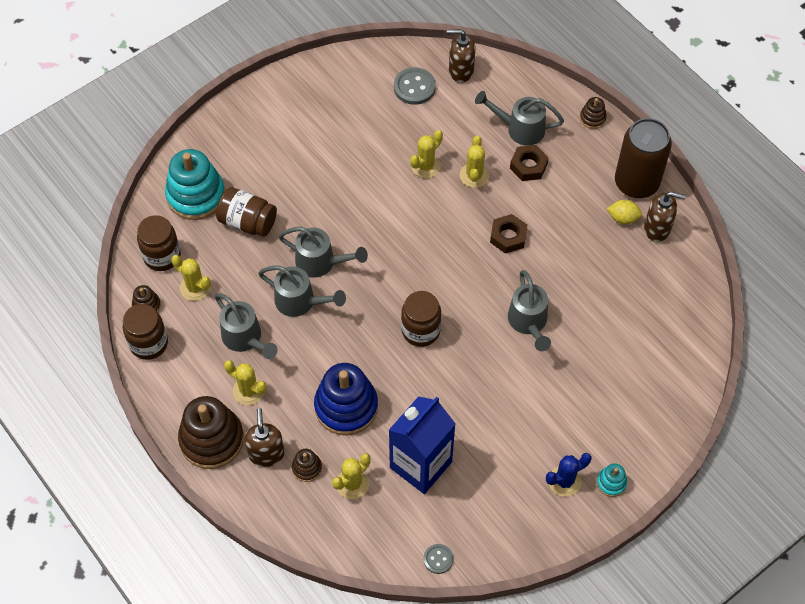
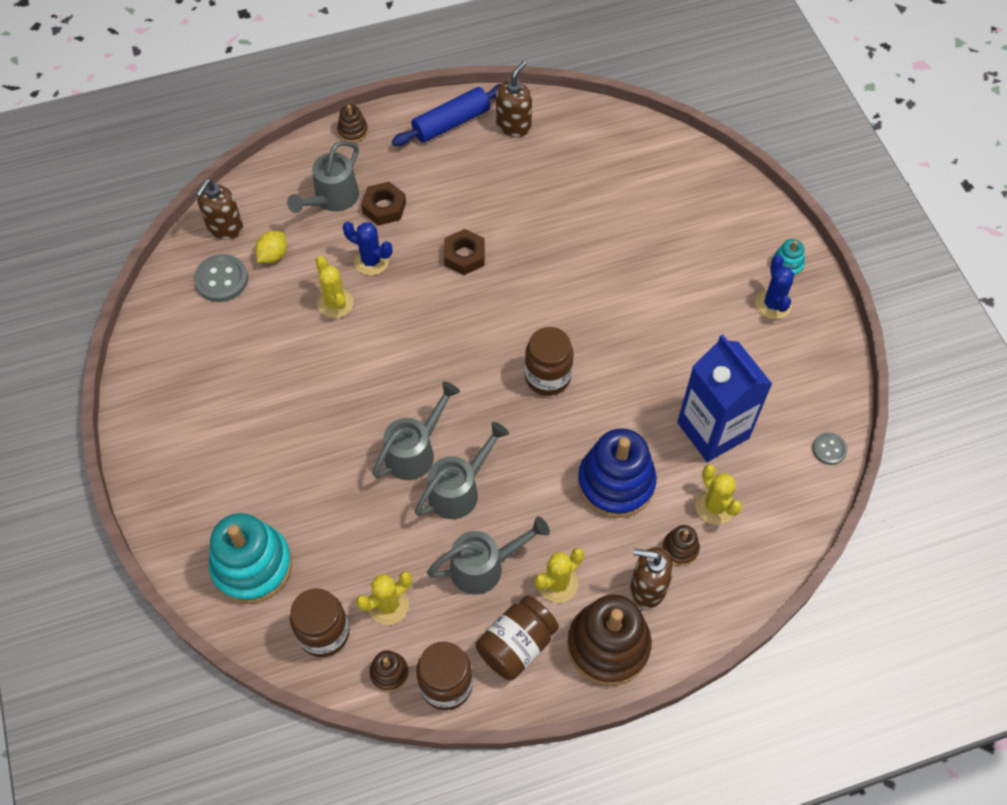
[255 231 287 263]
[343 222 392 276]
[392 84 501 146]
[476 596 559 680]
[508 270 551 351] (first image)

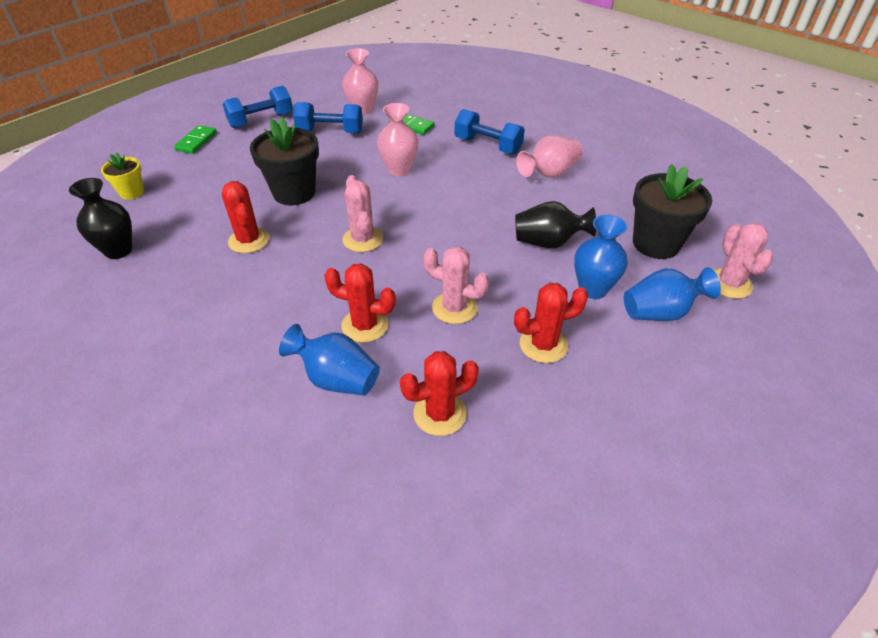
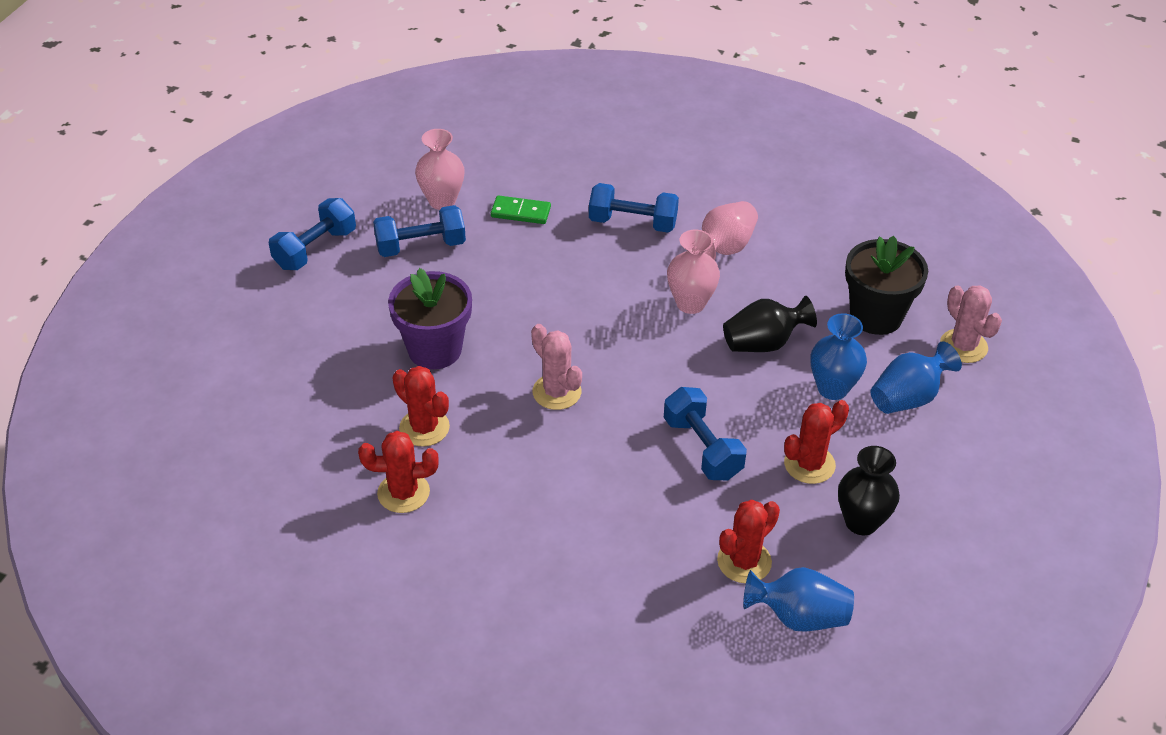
[358 431 439 513]
[388 268 472 369]
[664 387 747 480]
[667 229 720 314]
[743 567 854 632]
[838 446 900 535]
[101 153 144 200] (first image)
[174 125 217 154] (first image)

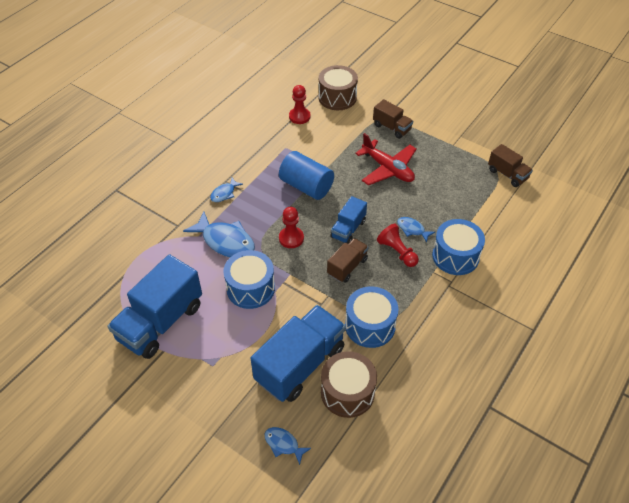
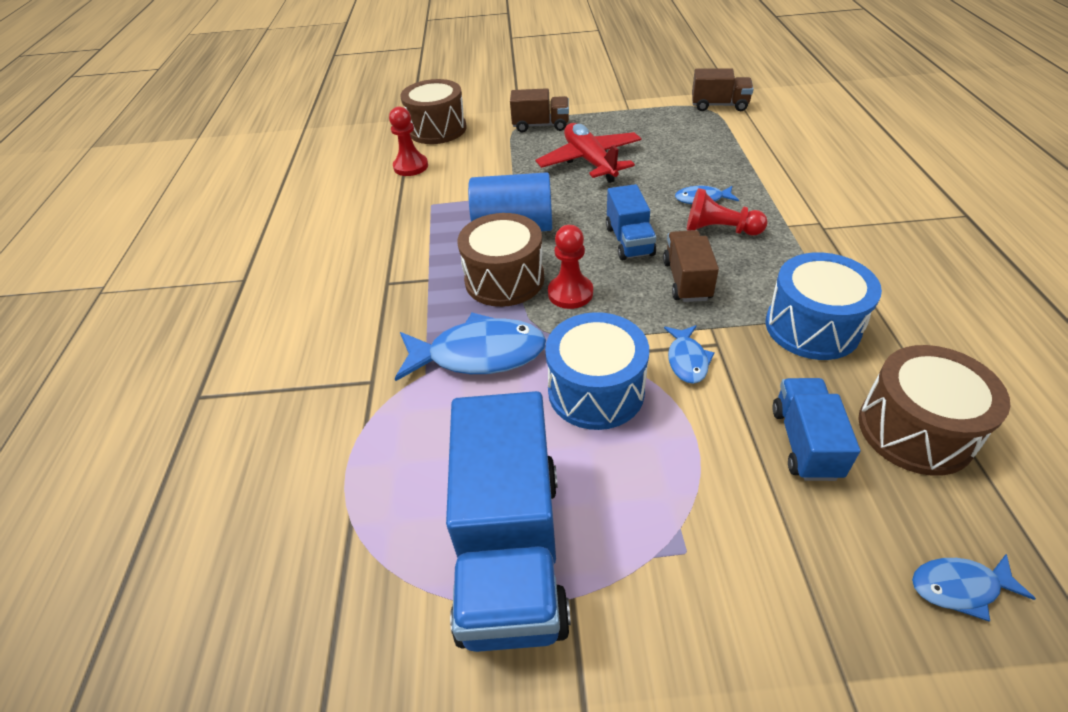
[457 213 544 307]
[536 123 642 183]
[664 325 715 384]
[772 378 860 481]
[432 219 485 275] (first image)

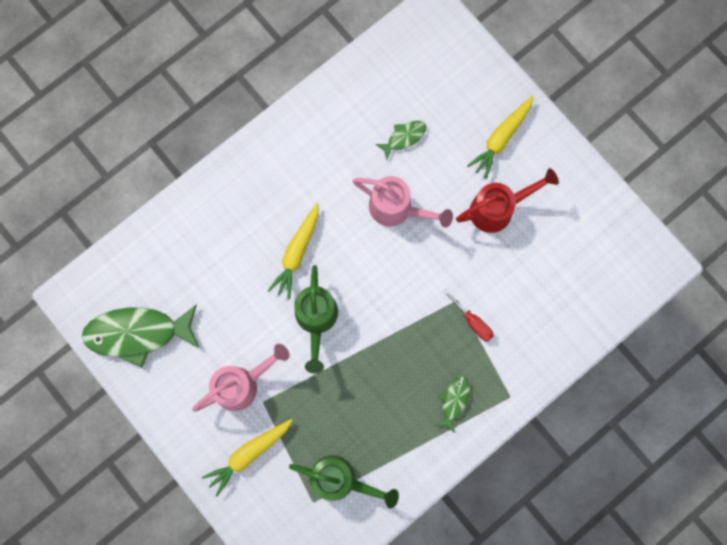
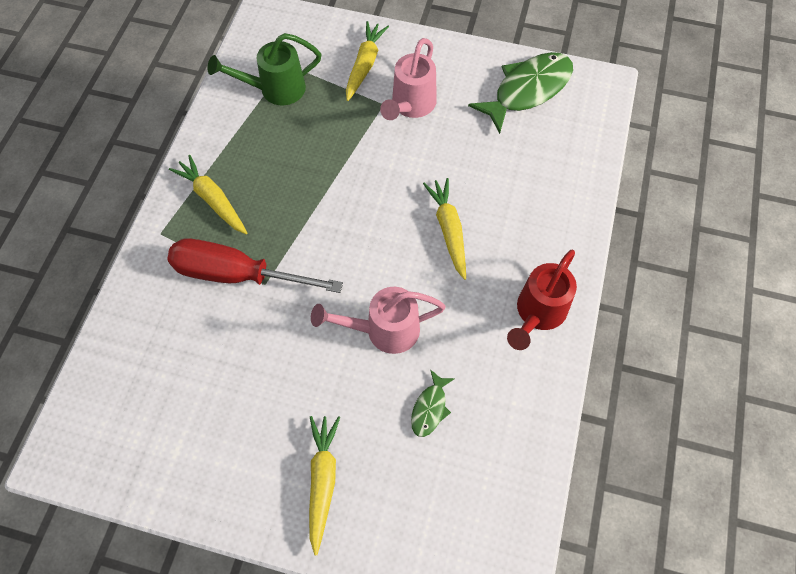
[167 238 343 293]
[169 155 247 234]
[507 249 577 350]
[294 265 338 374] (first image)

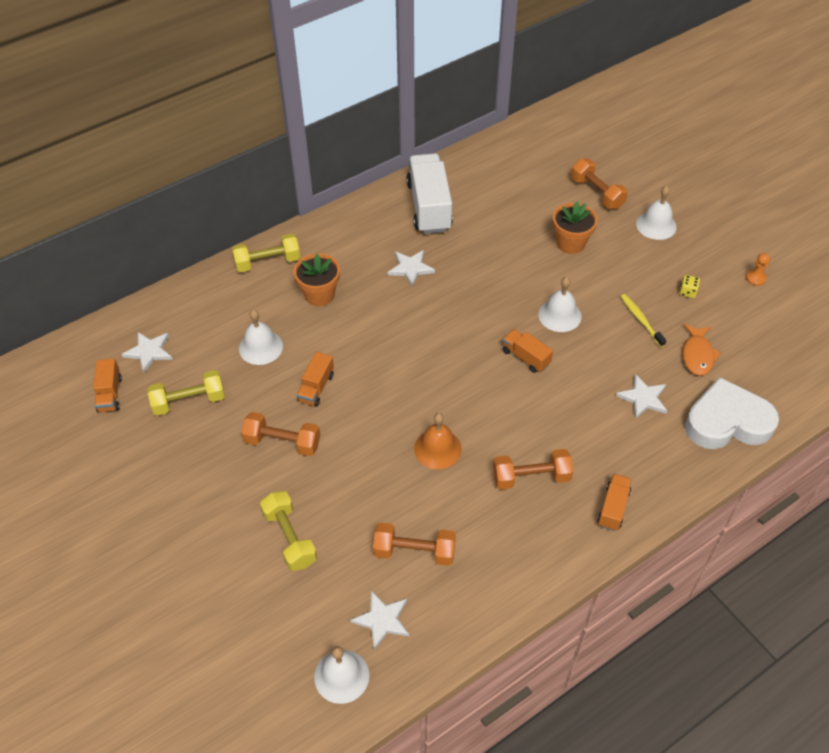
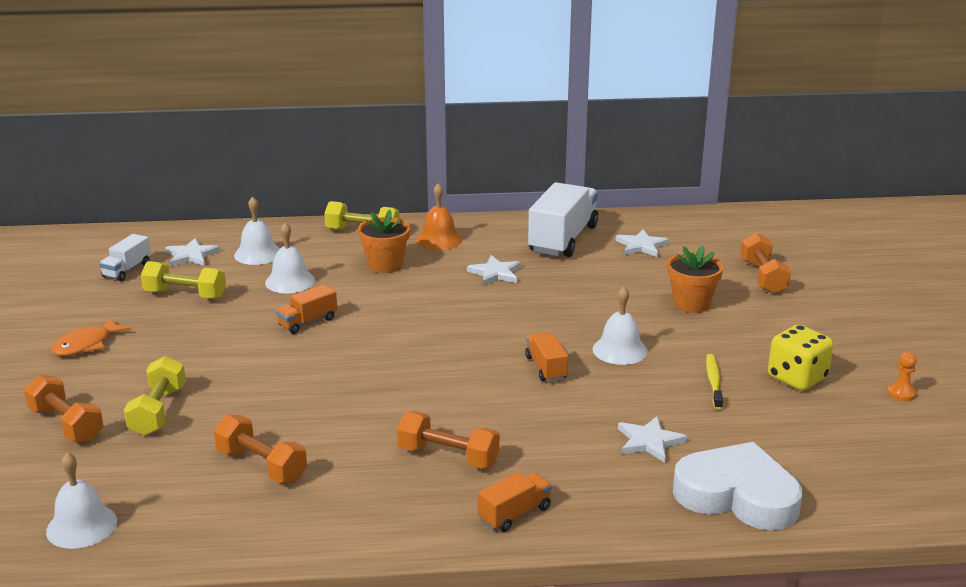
[24 375 104 442]
[51 317 131 356]
[99 234 151 281]
[234 197 280 265]
[416 183 462 250]
[615 229 669 257]
[768 325 834 391]

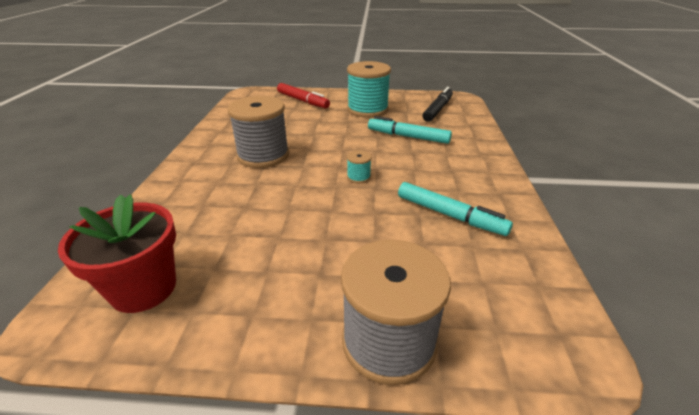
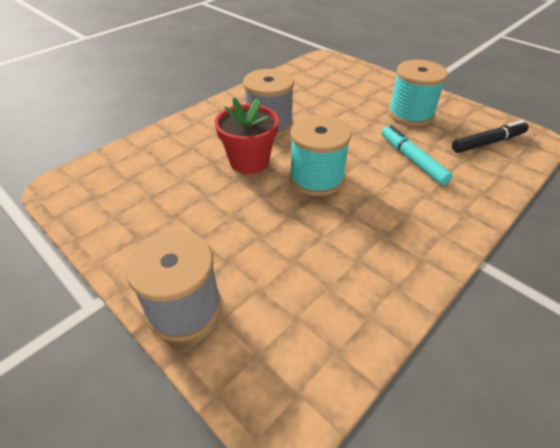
[215 97 279 174]
[289 115 351 196]
[277 83 330 108] (first image)
[398 182 513 236] (first image)

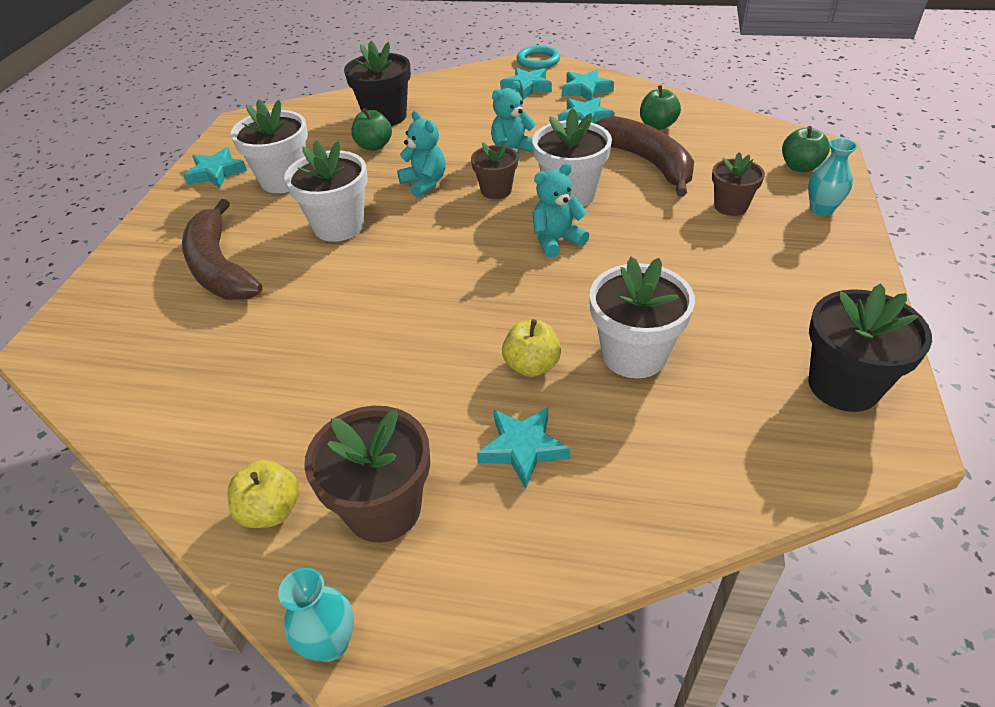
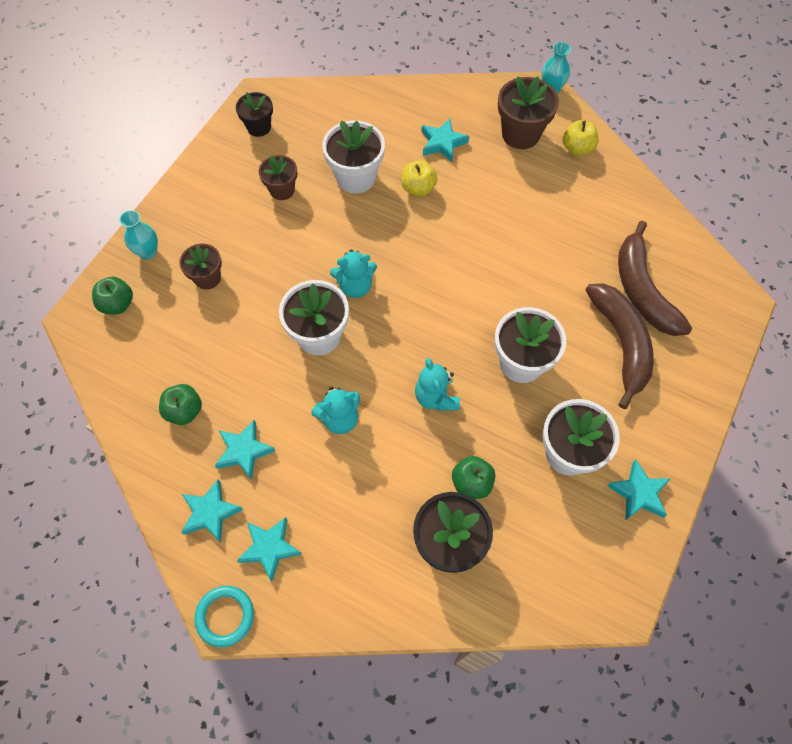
[236 92 273 137]
[259 155 297 200]
[618 221 692 336]

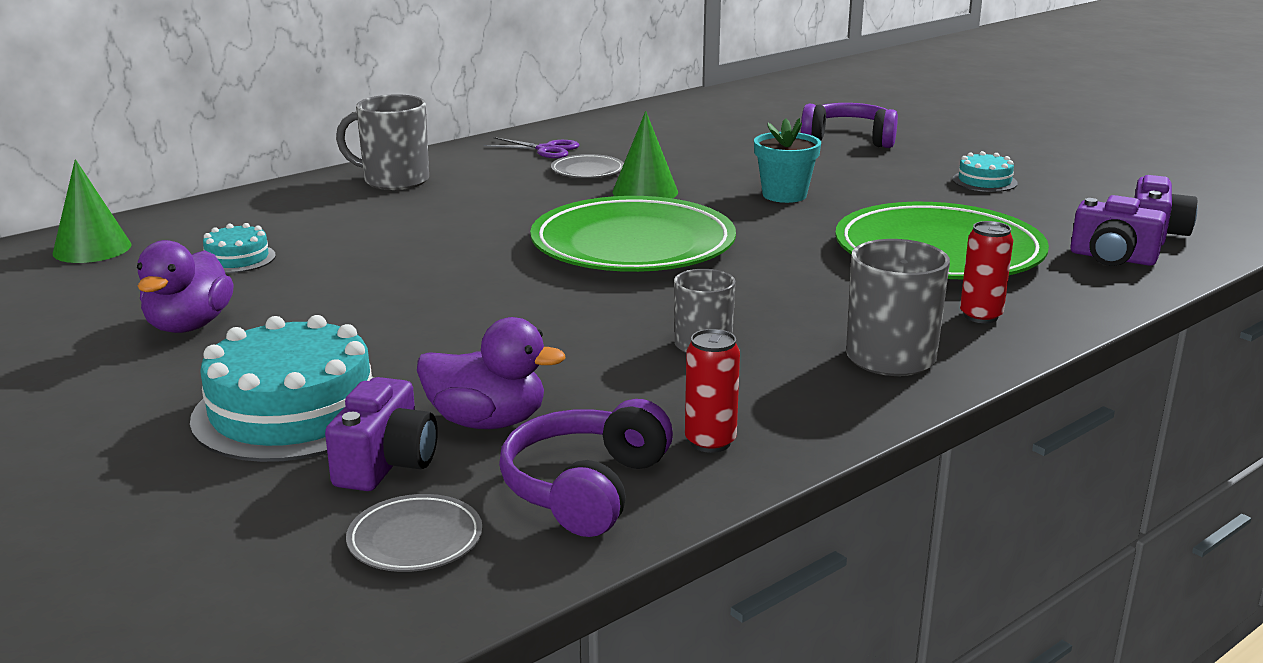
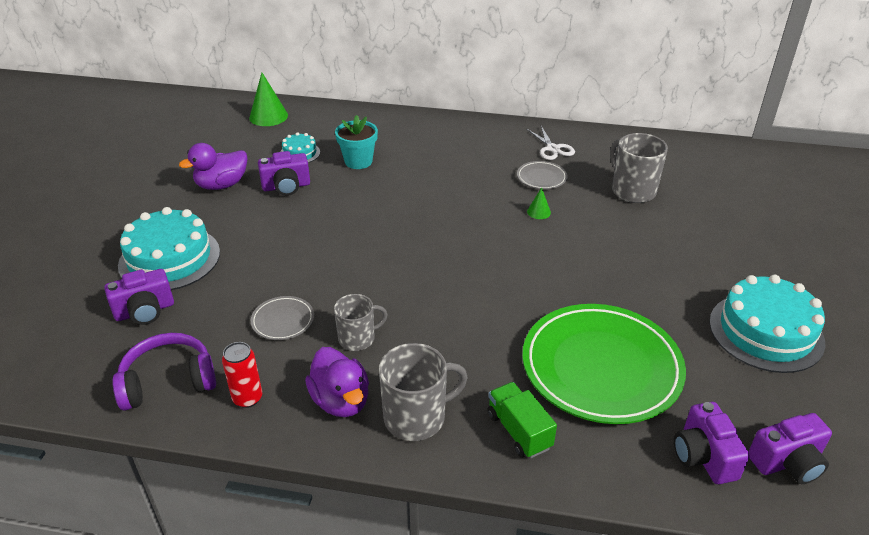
[251 296 314 340]
[258 151 310 196]
[305 347 369 417]
[335 115 378 169]
[487 382 557 458]
[527 126 575 160]
[527 187 551 219]
[610 133 668 203]
[709 275 825 373]
[530 196 736 272] (first image)
[801 103 898 148] (first image)

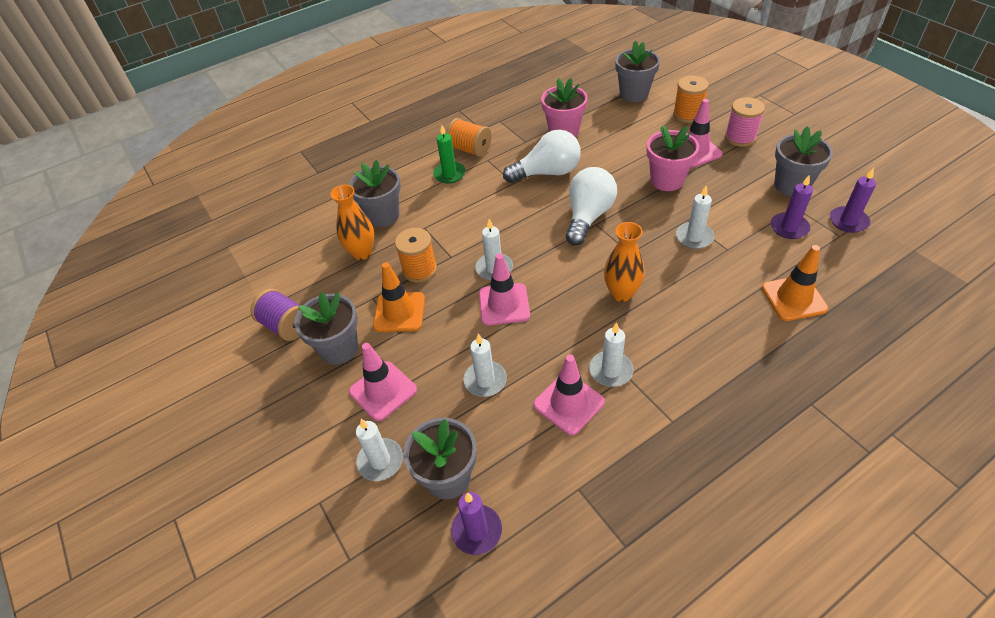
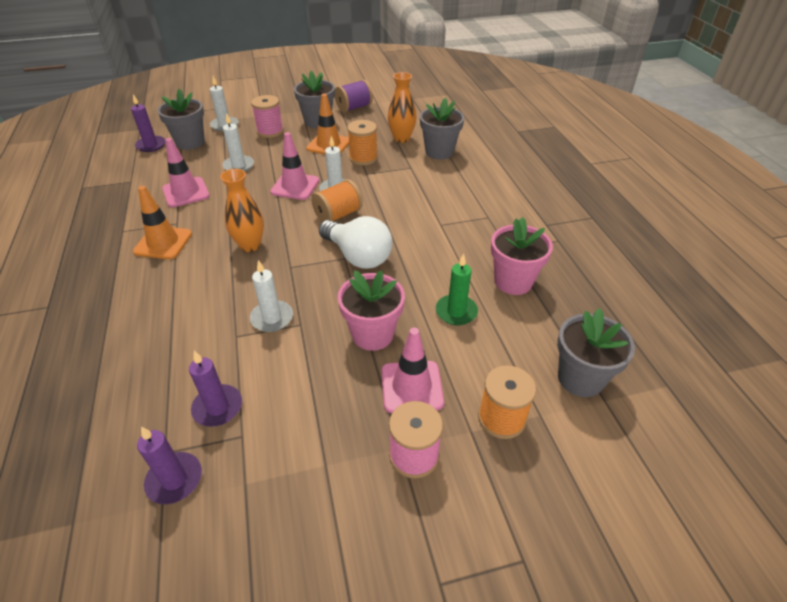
[133 186 192 259]
[251 95 284 138]
[311 179 363 222]
[436 254 478 326]
[503 130 581 183] (first image)
[589 322 634 387] (first image)
[774 126 833 196] (first image)

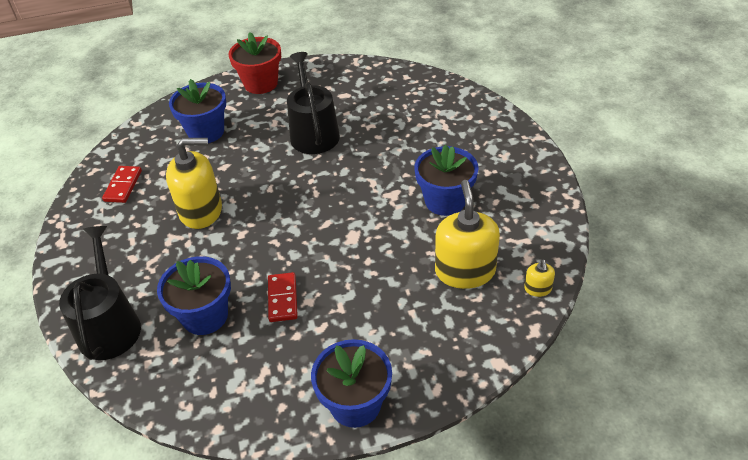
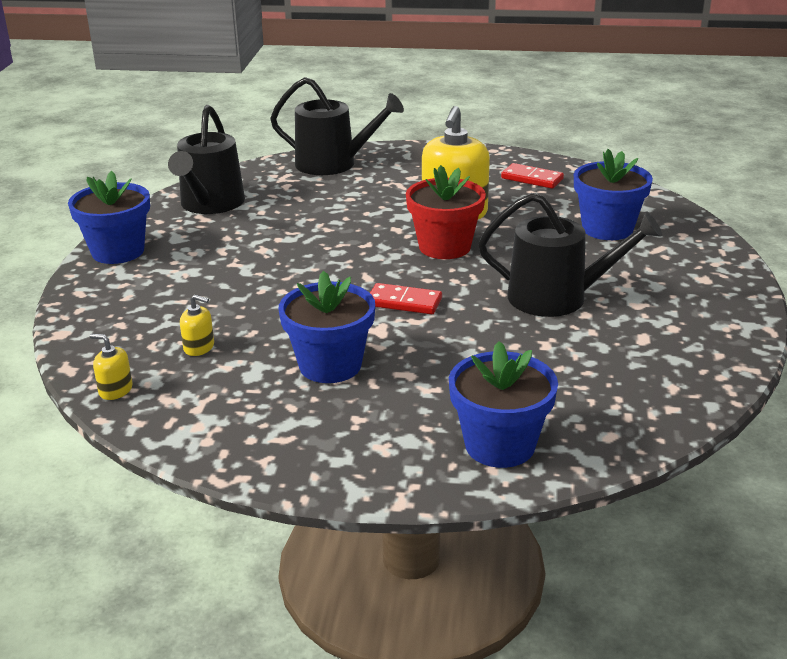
[168 105 245 214]
[180 295 214 356]
[370 283 442 314]
[406 165 486 259]
[449 341 558 468]

